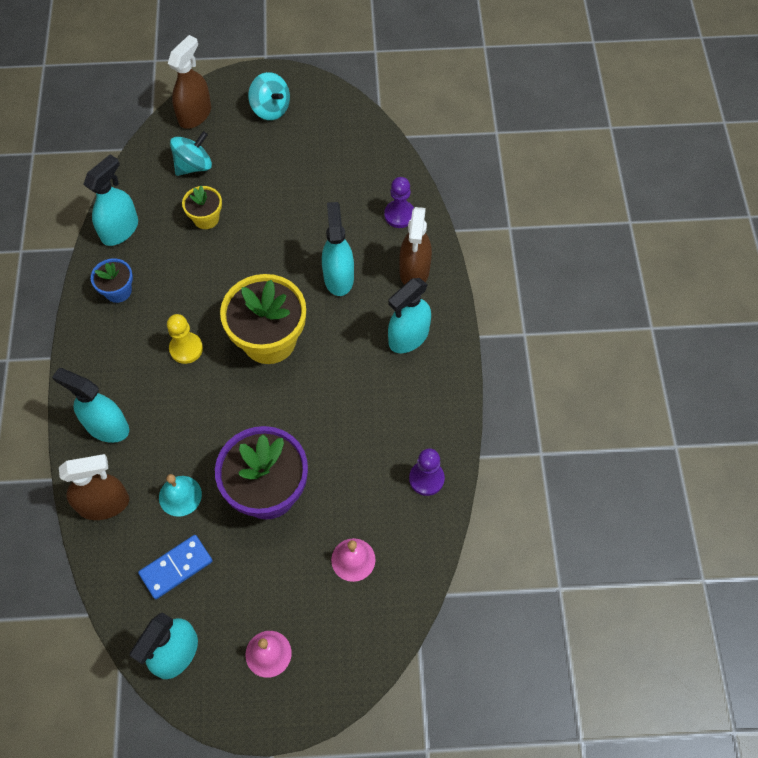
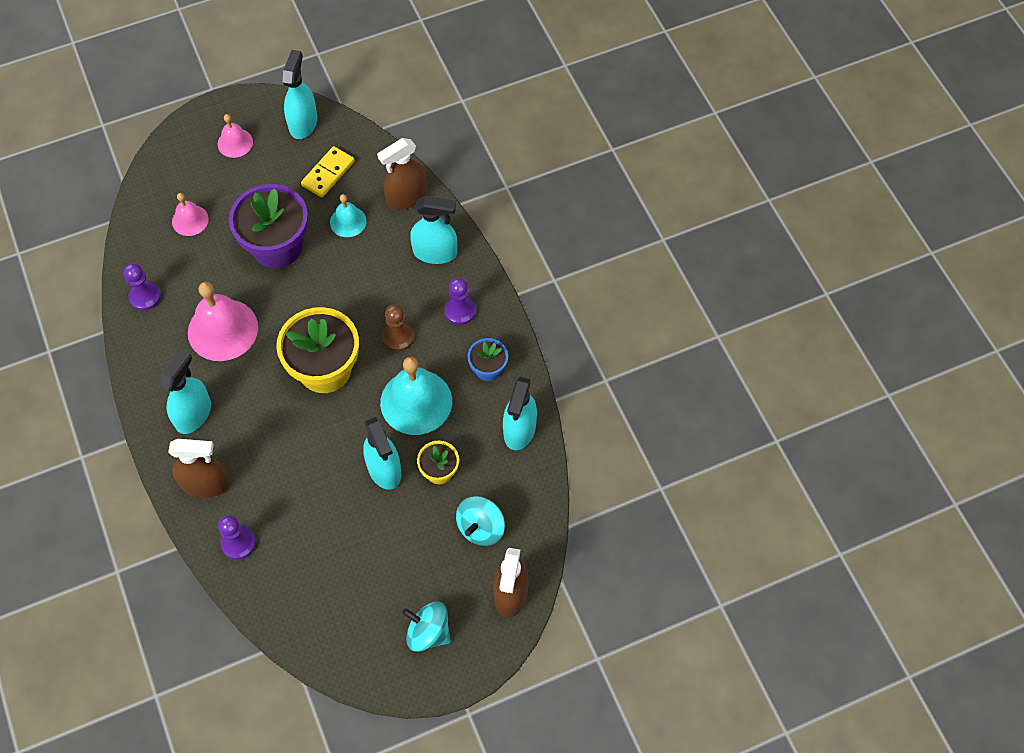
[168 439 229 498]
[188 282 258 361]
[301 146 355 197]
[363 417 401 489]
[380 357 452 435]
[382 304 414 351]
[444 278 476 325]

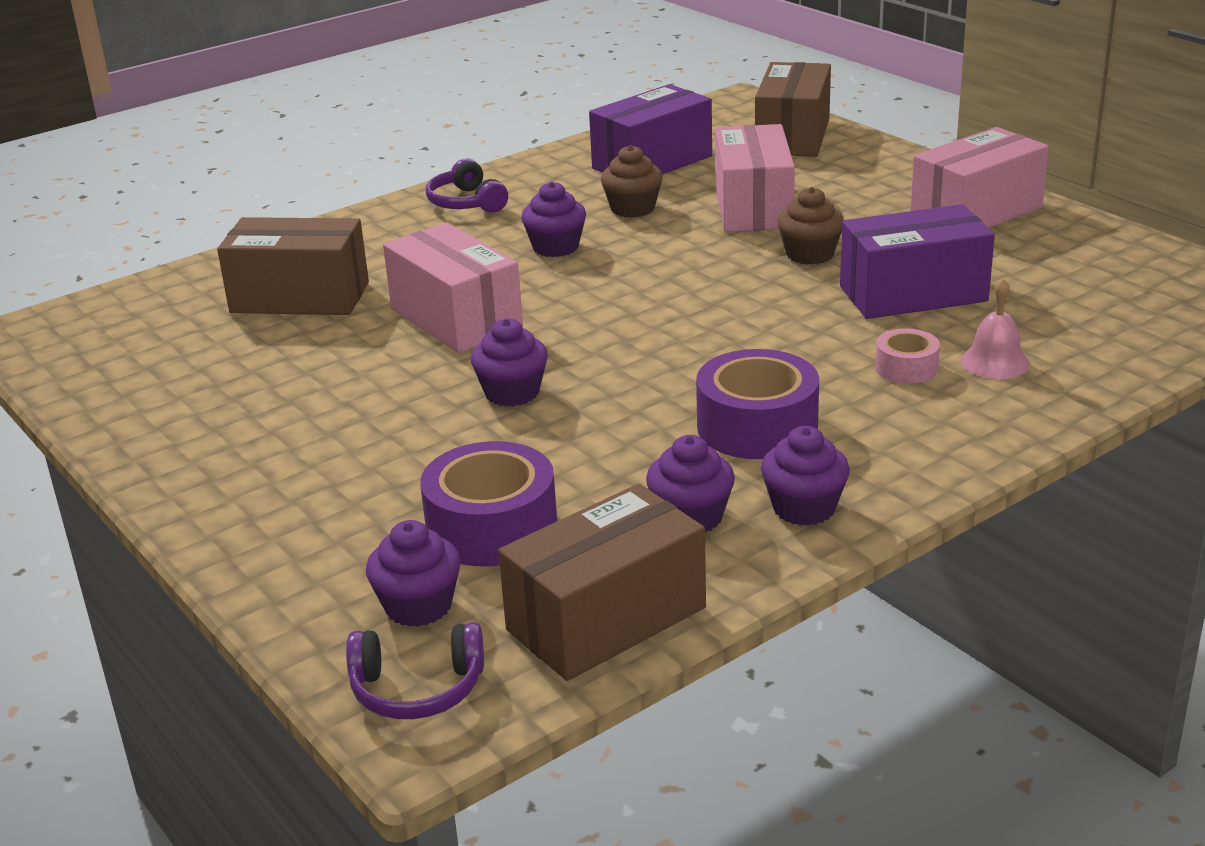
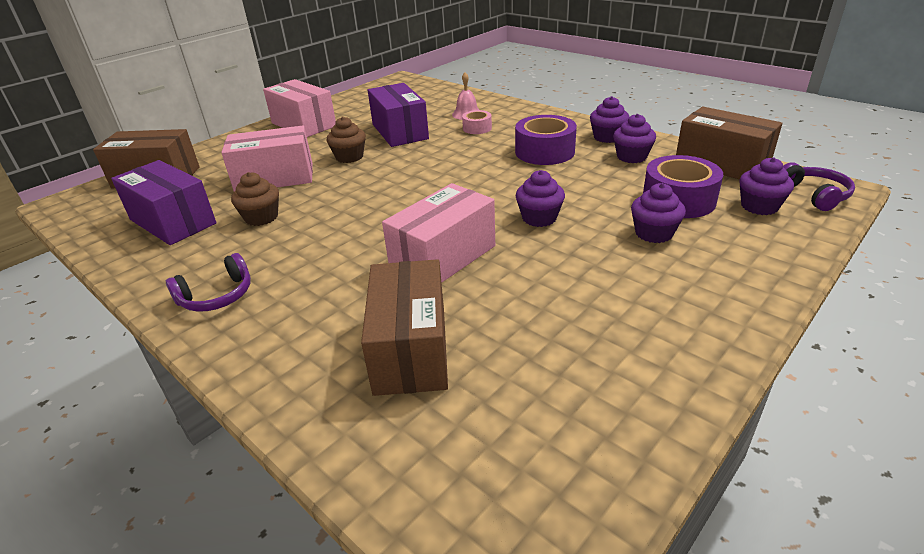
[631 183 686 243]

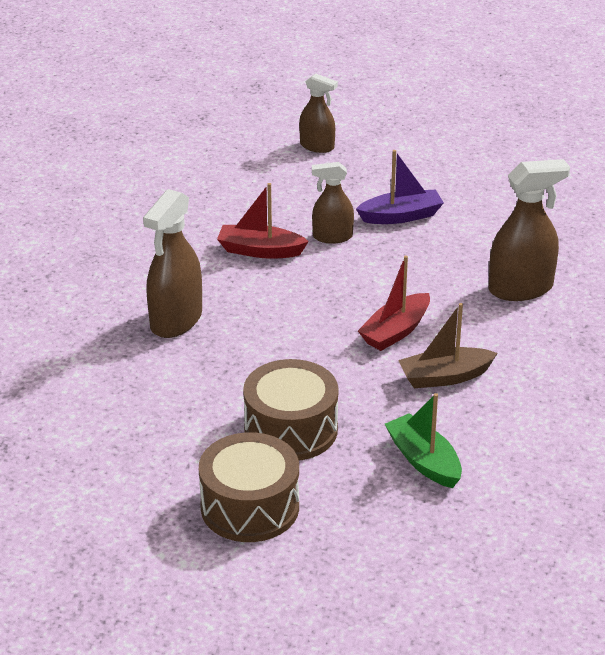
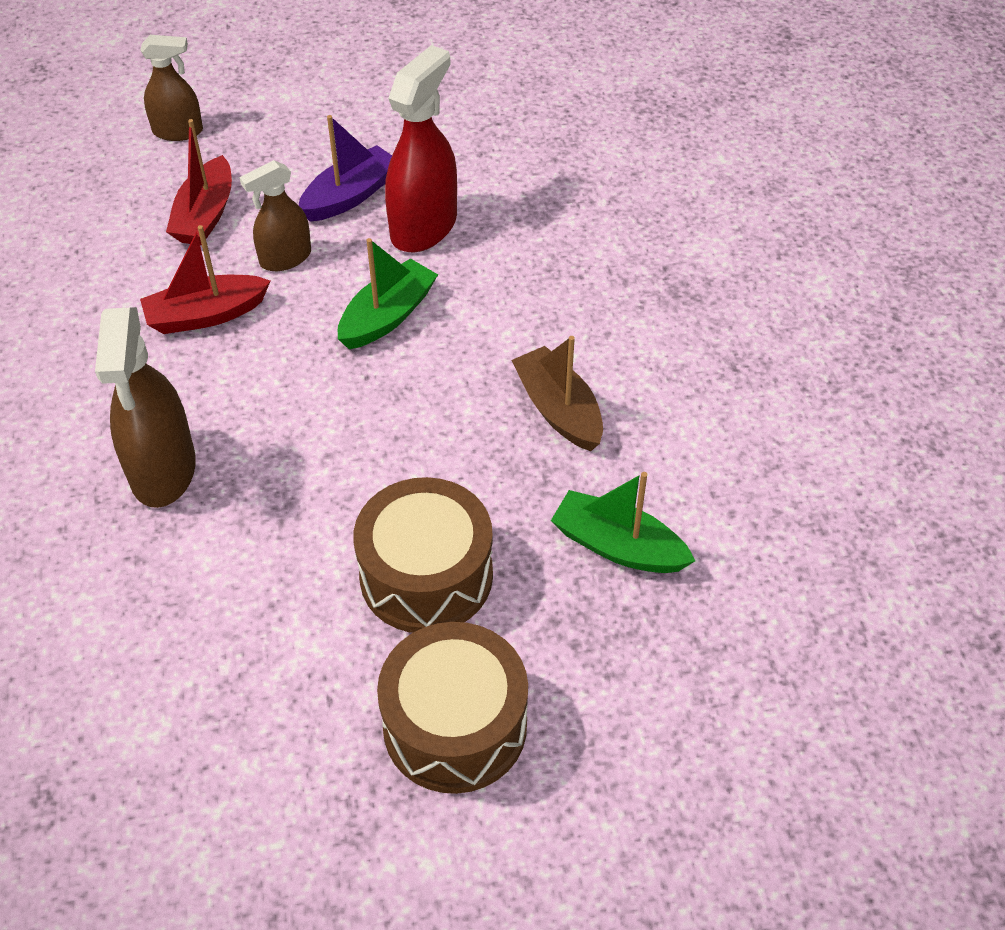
[166 119 232 246]
[338 238 438 349]
[385 45 457 252]
[512 336 603 451]
[489 159 570 301] (first image)

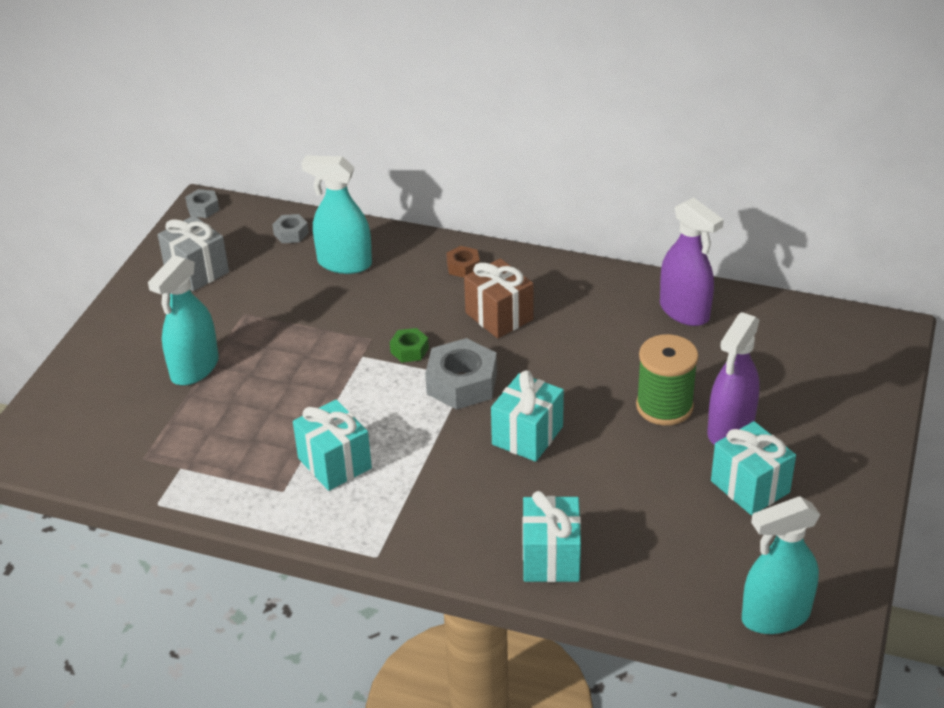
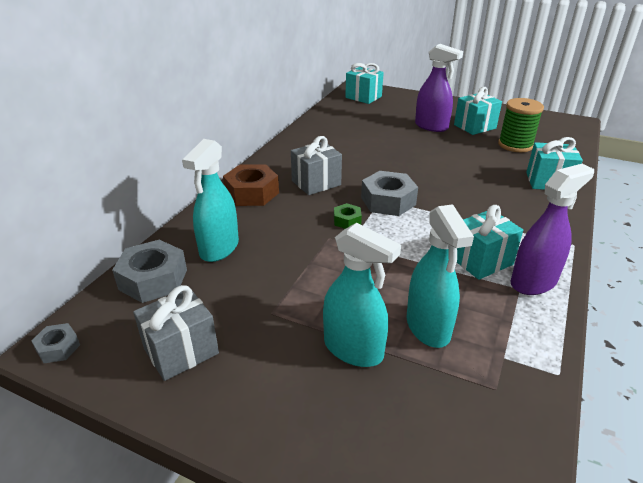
[112 240 187 303]
[223 164 279 206]
[291 136 342 195]
[345 63 384 104]
[407 204 474 348]
[498 98 544 152]
[511 164 594 295]

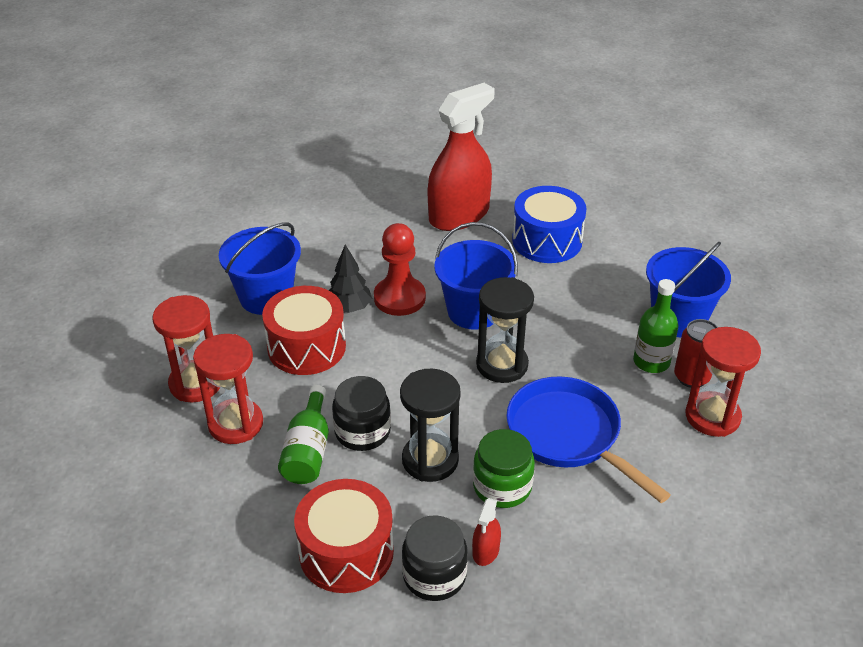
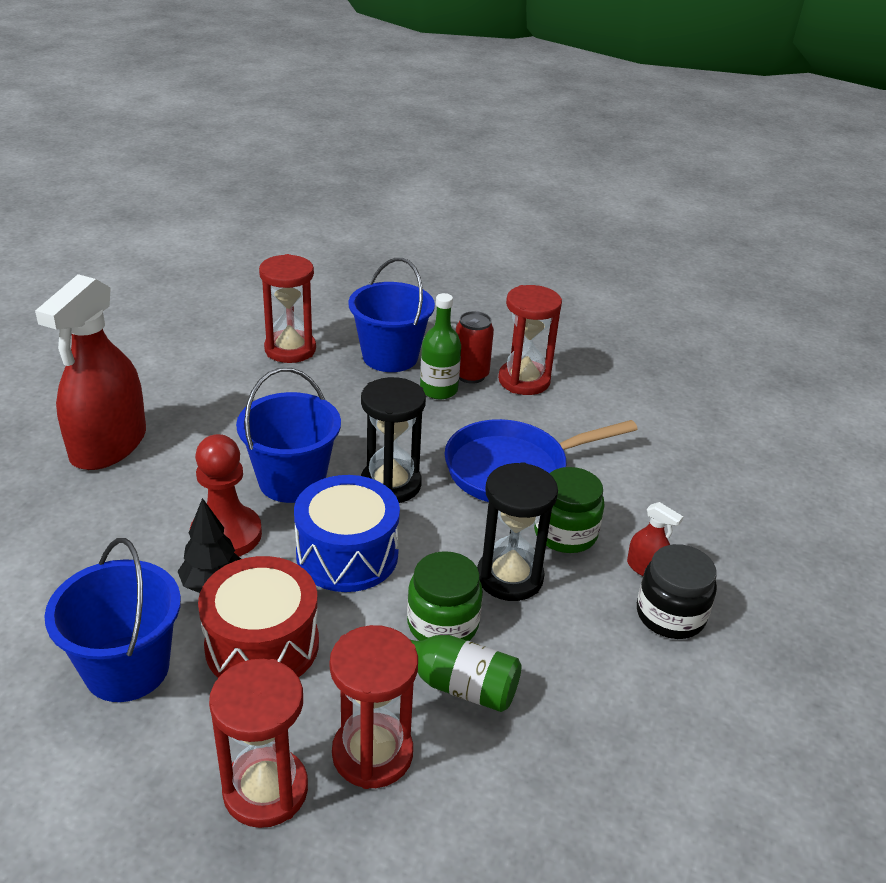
[35 274 146 470]
[259 254 316 363]
[294 475 400 592]
[407 551 483 641]
[294 479 394 593] (first image)

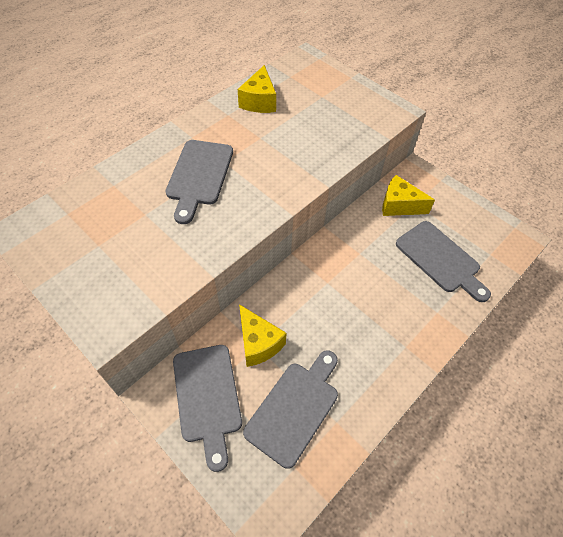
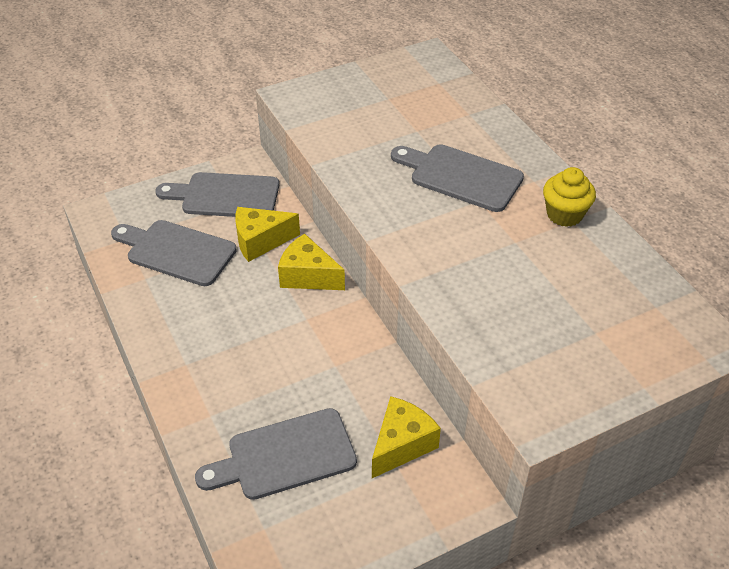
[111 220 237 286]
[278 234 345 290]
[543 167 596 227]

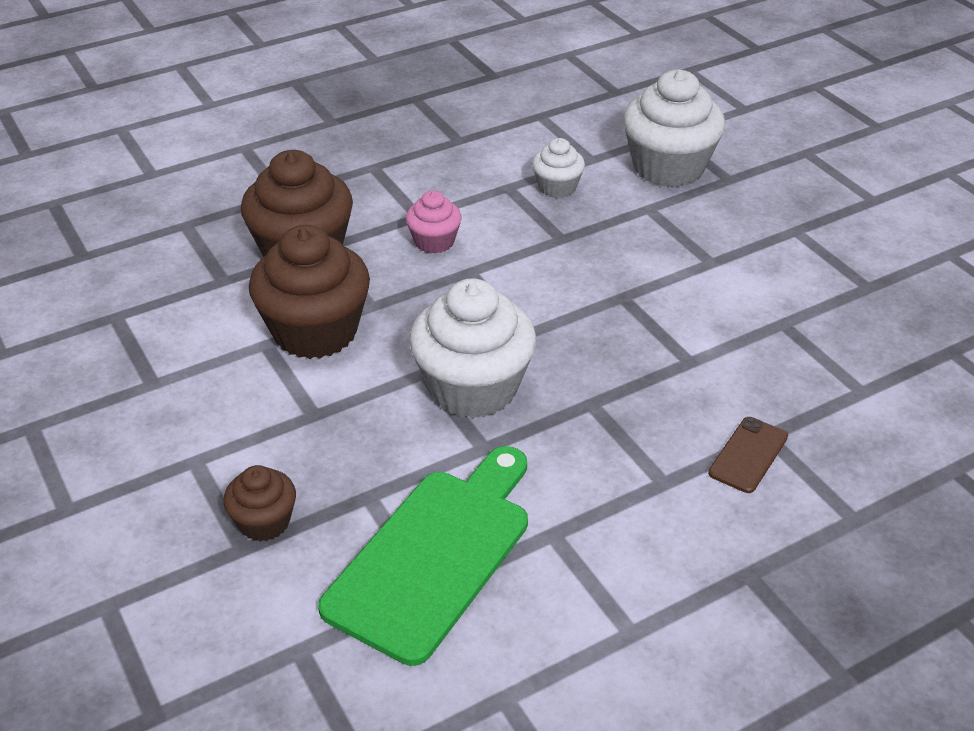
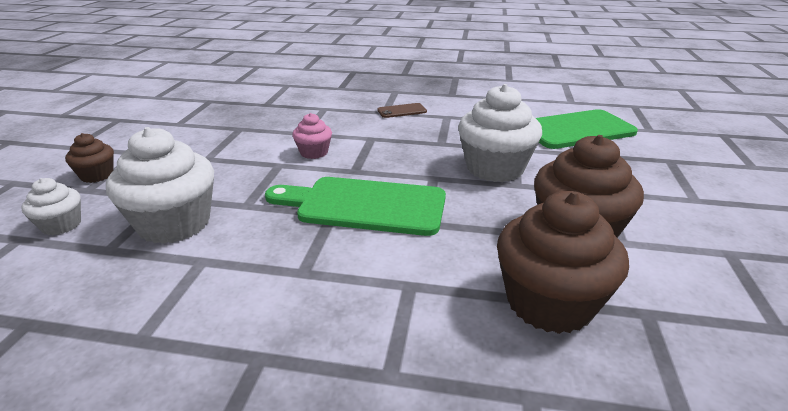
[21 178 81 235]
[65 133 114 183]
[265 177 446 236]
[292 113 332 159]

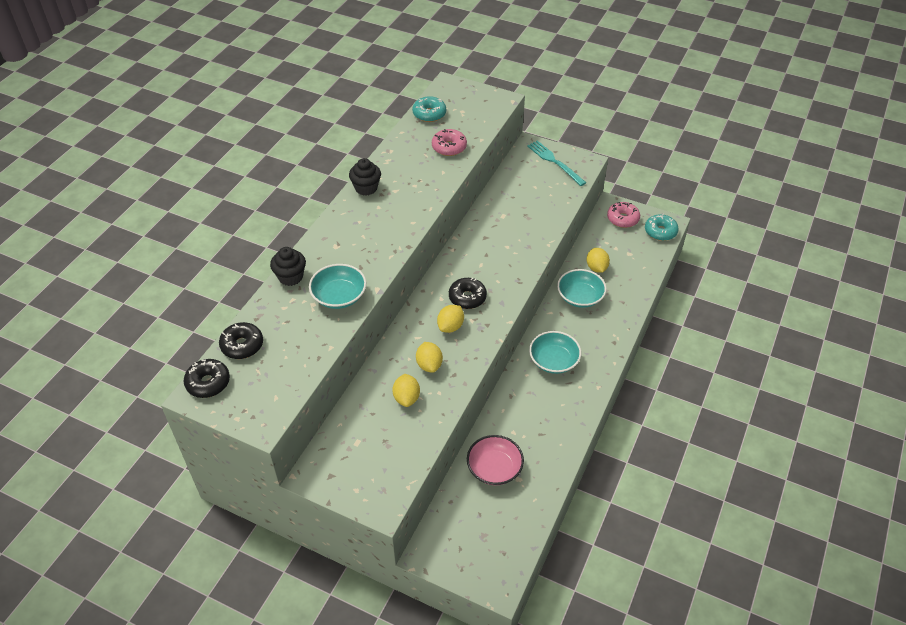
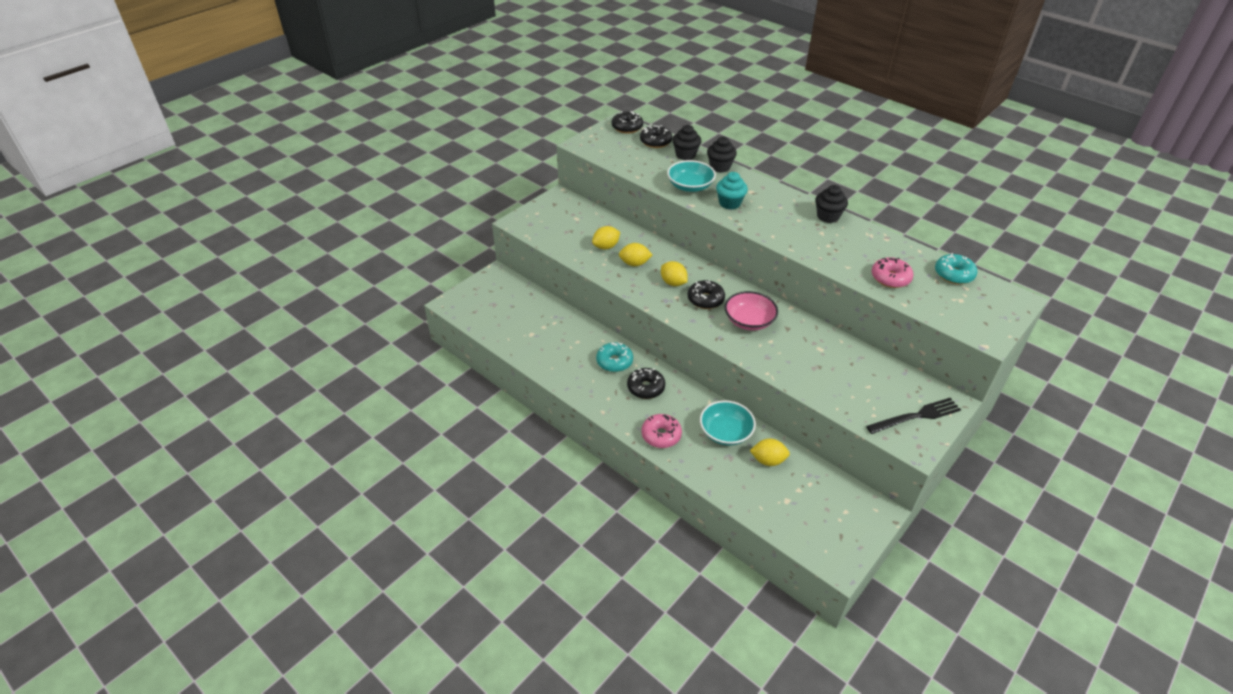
[592 226 620 250]
[596 342 633 372]
[627 368 665 399]
[642 414 682 448]
[672 125 701 160]
[716 172 748 210]
[725 291 778 331]
[866 398 961 434]

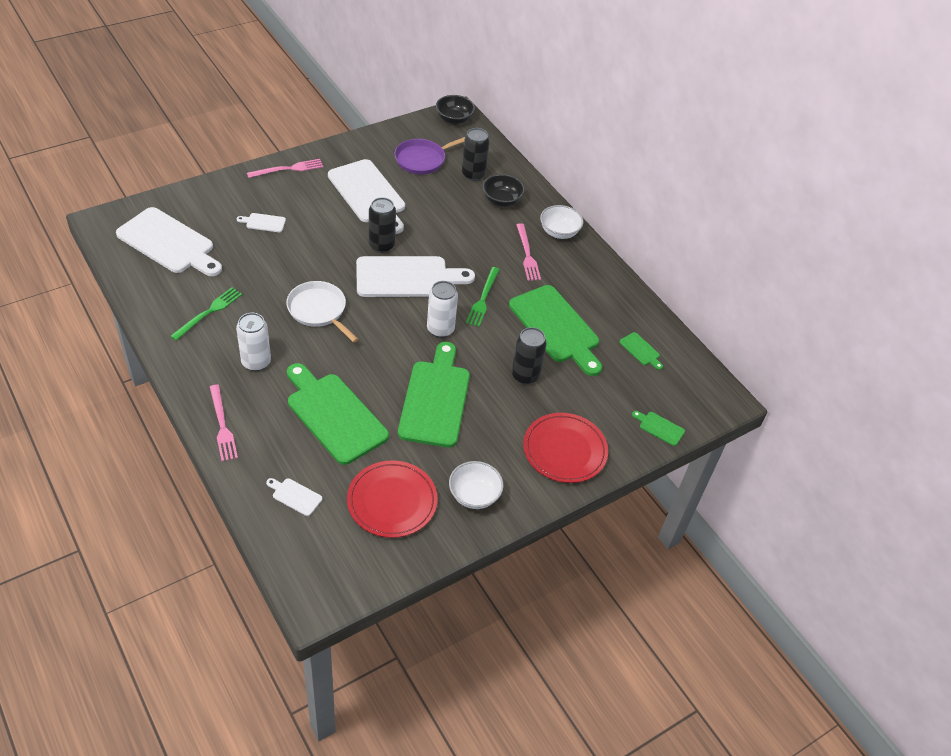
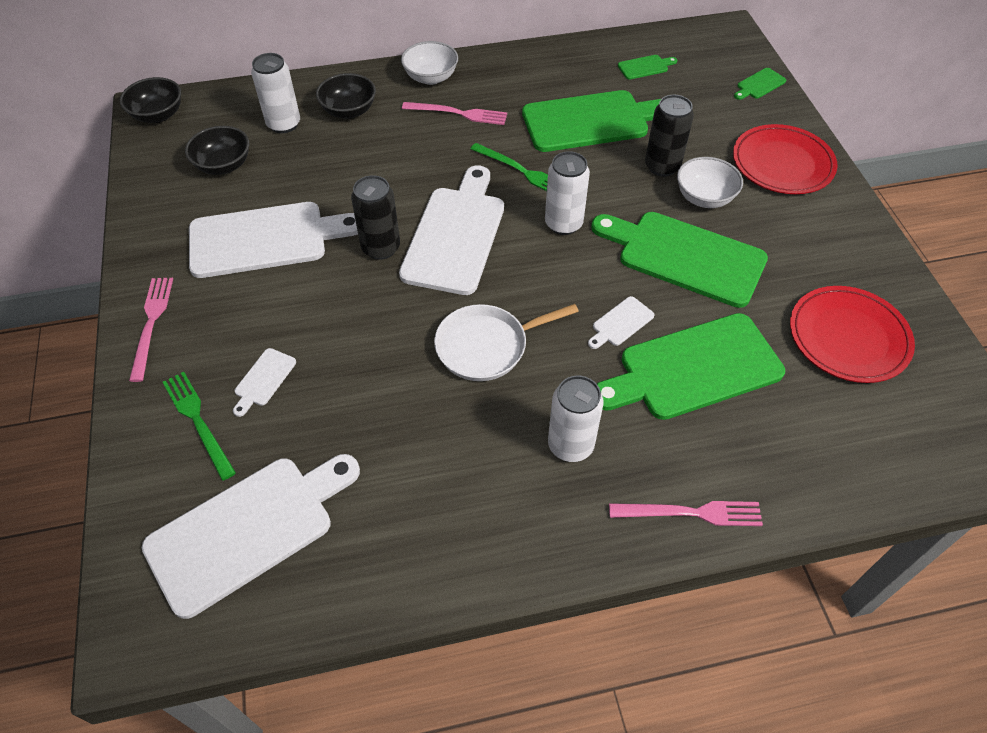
[163 372 236 481]
[185 126 249 175]
[251 53 300 133]
[588 296 655 349]
[677 157 743 208]

